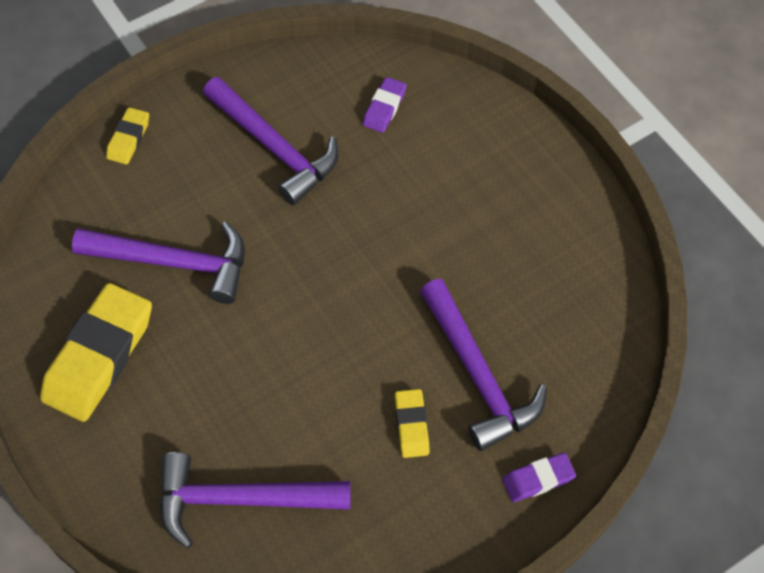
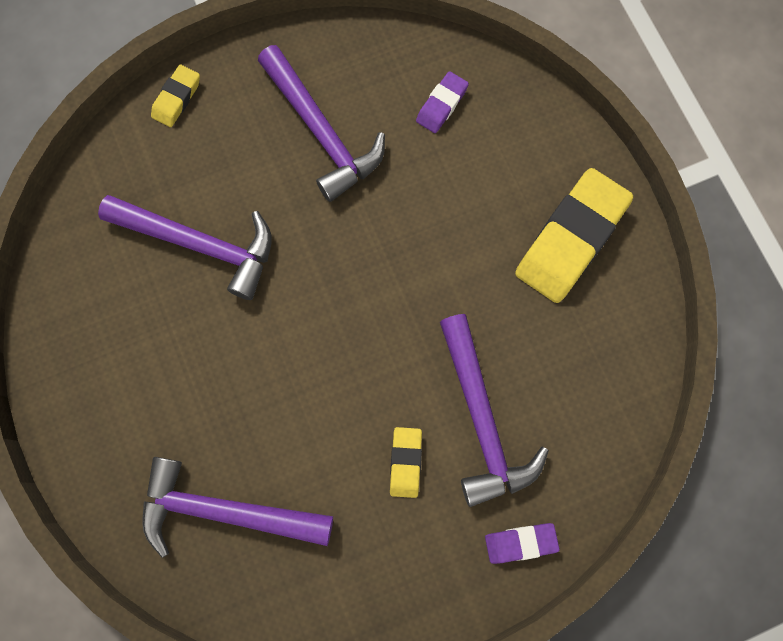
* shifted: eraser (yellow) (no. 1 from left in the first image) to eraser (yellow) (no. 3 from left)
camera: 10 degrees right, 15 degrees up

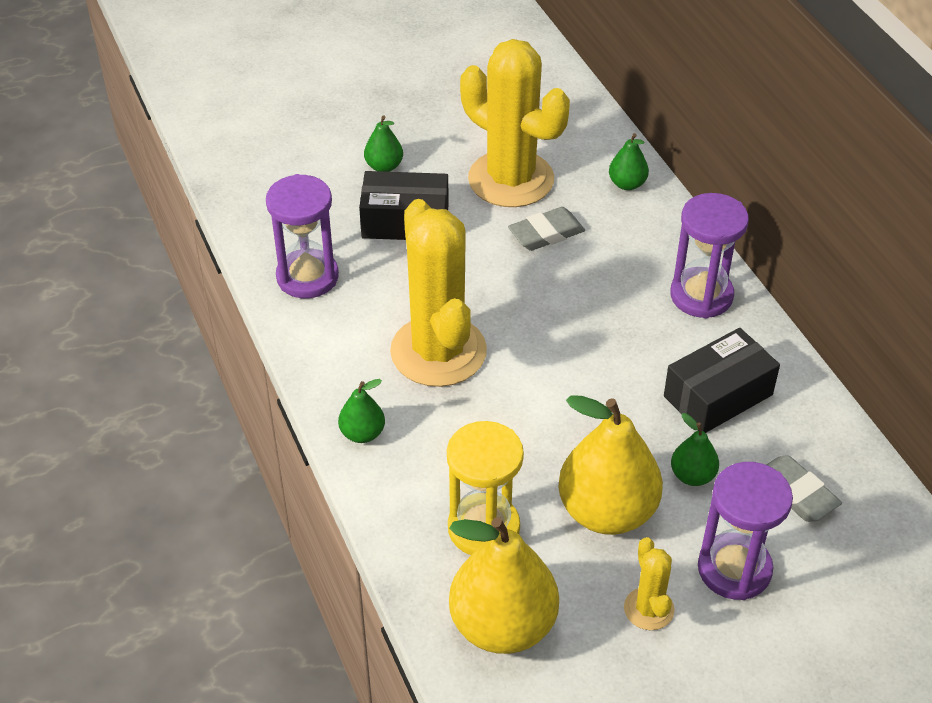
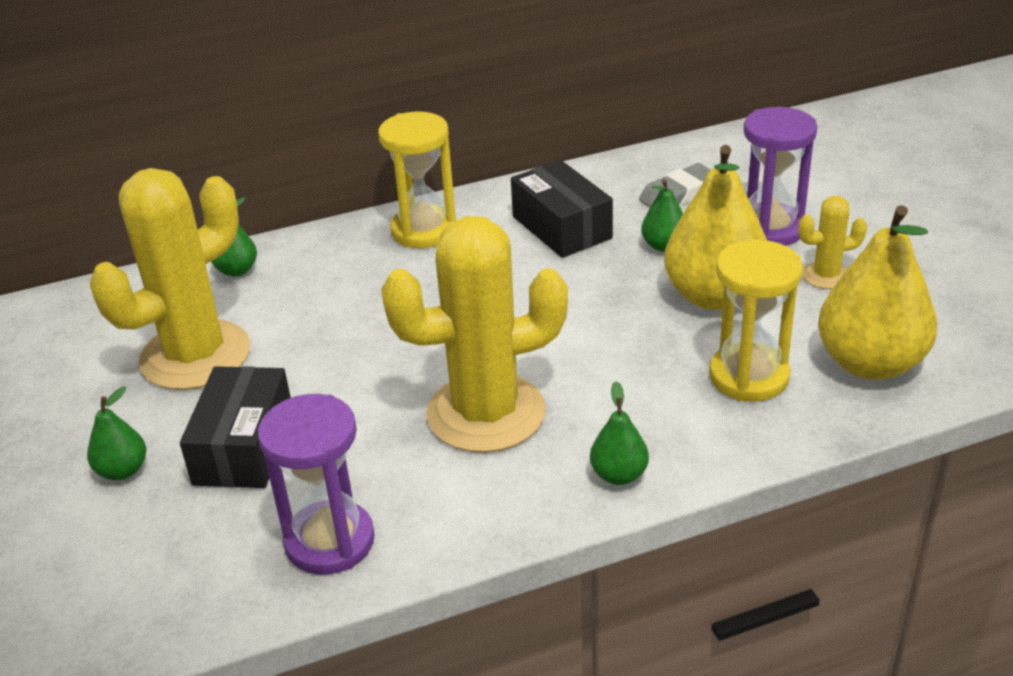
* repainted: hourglass (purple) (no. 2 from left) to hourglass (yellow) (no. 1 from left)
* gone: eraser (grey) (no. 1 from left)
camera: 85 degrees left, 10 degrees down

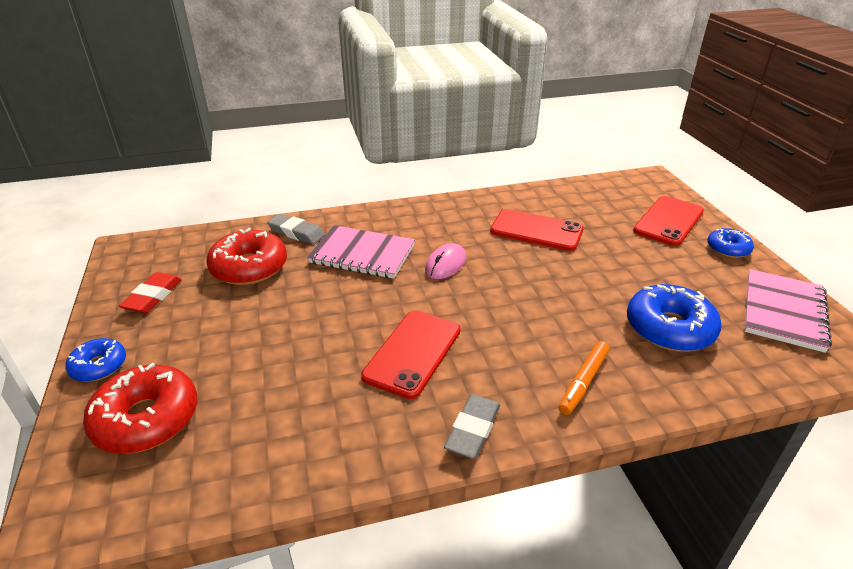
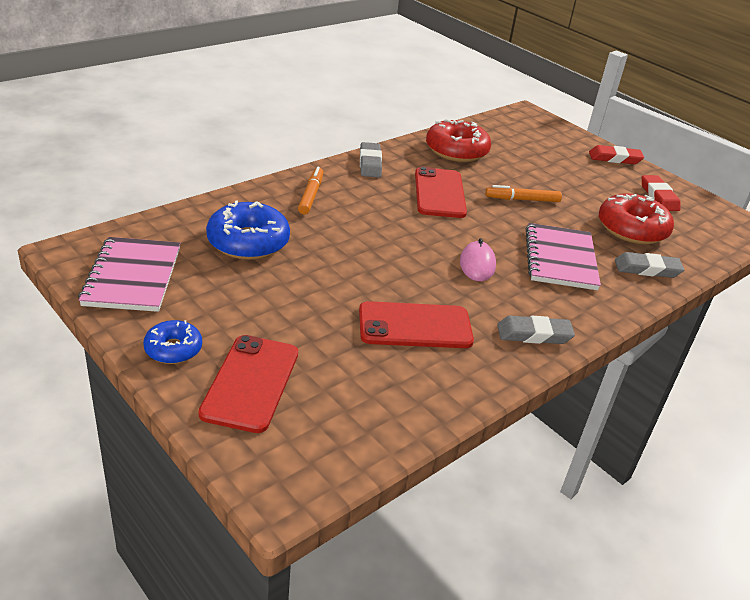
* shifted: donut (red) (no. 1 from left)
* new: marker (orange) (no. 2 from left)
* new: eraser (grey) (no. 2 from left)
* rotated: notebook (pink) (no. 1 from left in the first image) 75 degrees counterclockwise
* swapped: donut (blue) (no. 1 from left) to eraser (red) (no. 1 from left)
camera: 150 degrees right, 0 degrees up

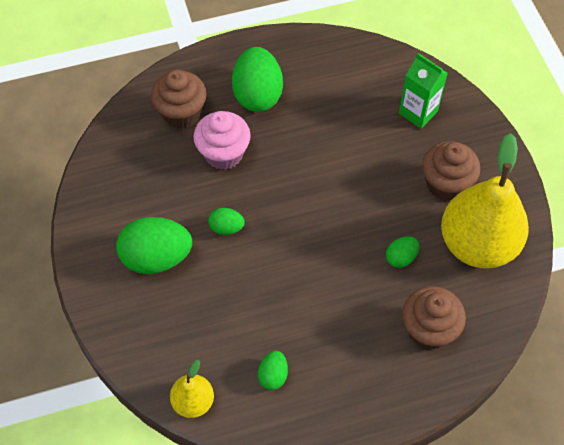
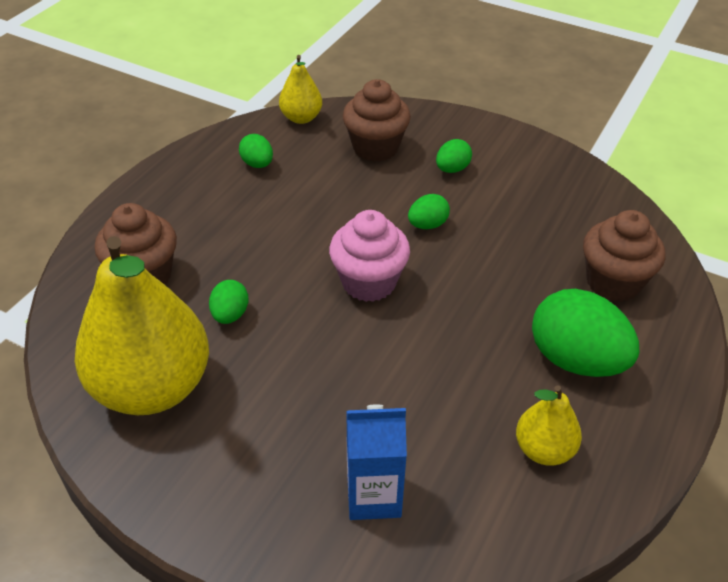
* shifted: cupcake (pink)
* shifted: cupcake (brown) (no. 3 from left in the first image) to cupcake (brown) (no. 2 from left)
* repainted: carton (green) to carton (blue)
* scaled: egg (green) (no. 1 from left in the first image) x0.50
* new: pear (yellow) (no. 3 from left)
camera: 135 degrees right, 15 degrees down

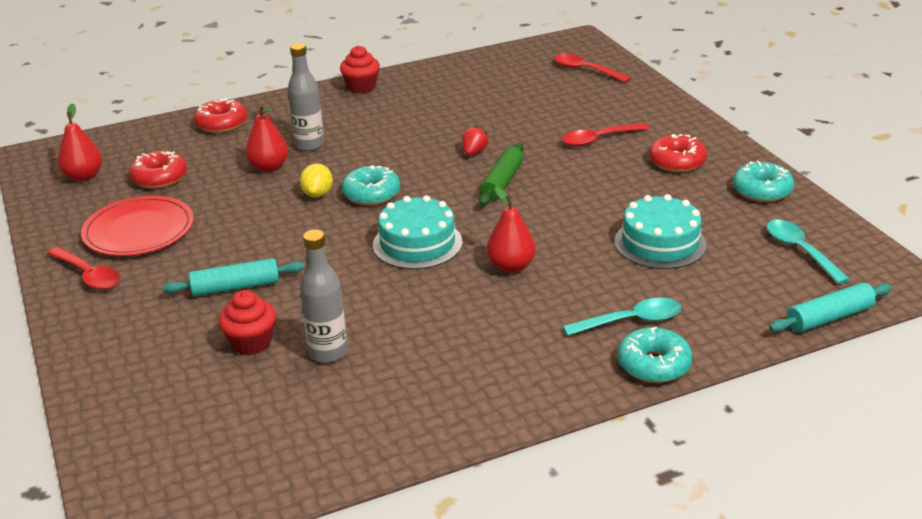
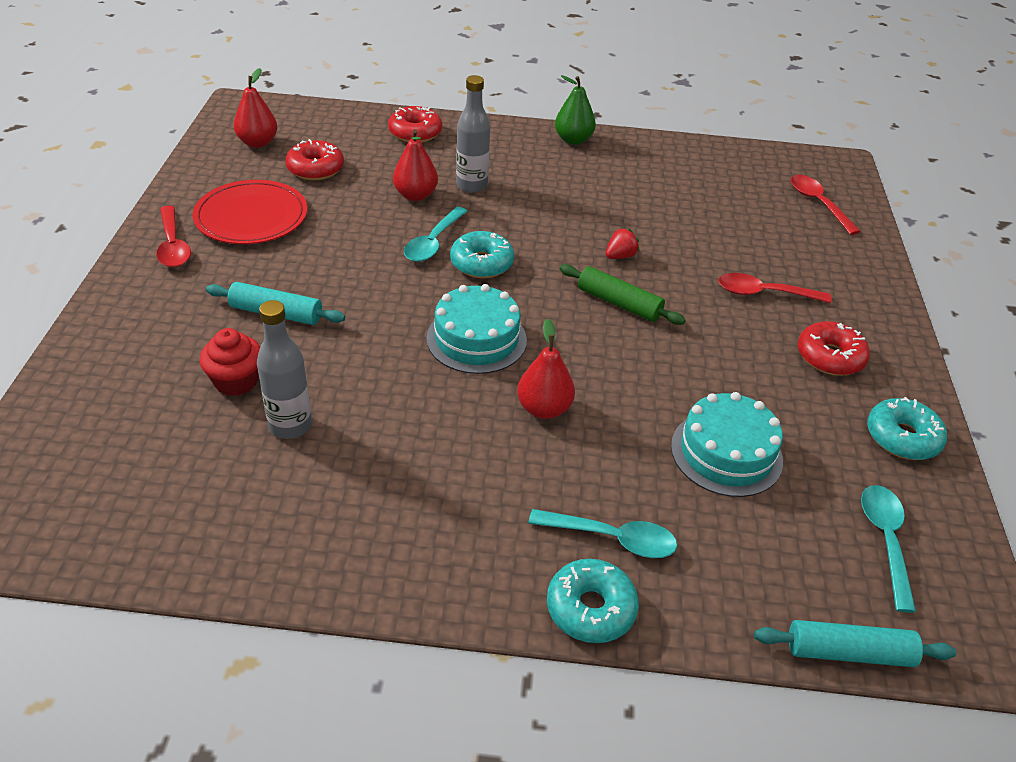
* swapped: lemon (yellow) to spoon (turquoise) (no. 1 from left)
* swapped: cupcake (red) (no. 2 from left) to pear (green)
* rotated: rolling pin (green) 75 degrees clockwise
camera: 25 degrees right, 10 degrees up

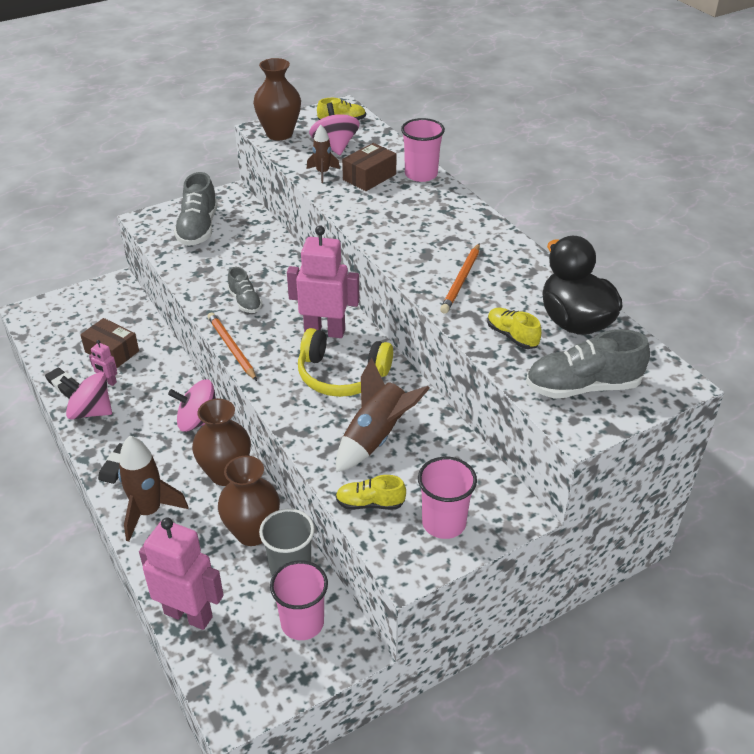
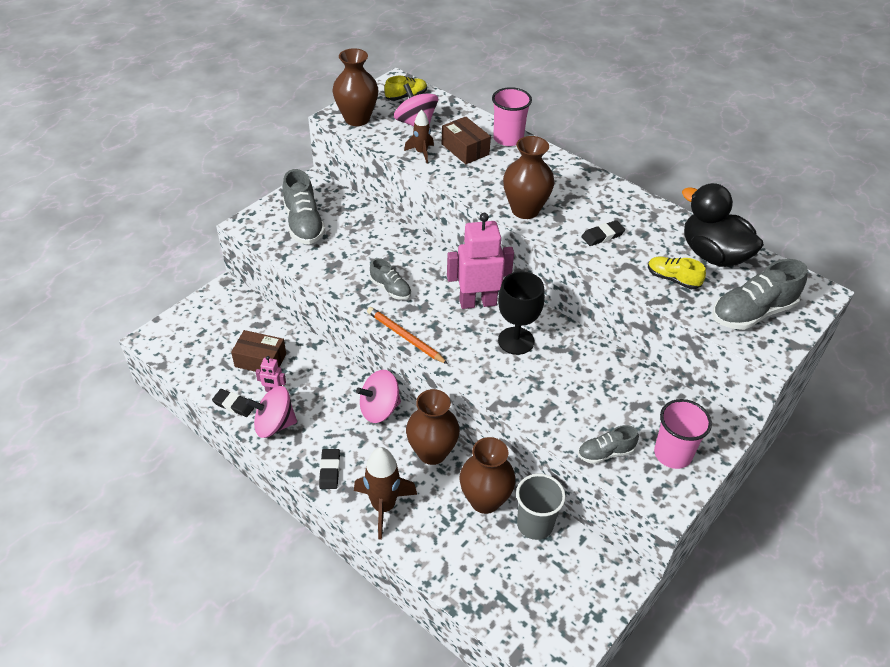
* rotated: box (brown) (no. 2 from left) 60 degrees counterclockwise
* swapped: headphones (yellow) to goblet (black)
* new: vase (brown) (no. 4 from left)
* repainted: shoe (yellow) (no. 2 from left) to shoe (grey) (no. 3 from left)
* swapped: pencil (orange) (no. 2 from left) to eraser (black) (no. 3 from left)
* gone: robot (pink) (no. 2 from left)
* gone: cup (pink) (no. 1 from left)
* gone: rocket (brown) (no. 3 from left)
camera: 20 degrees left, 5 degrees up

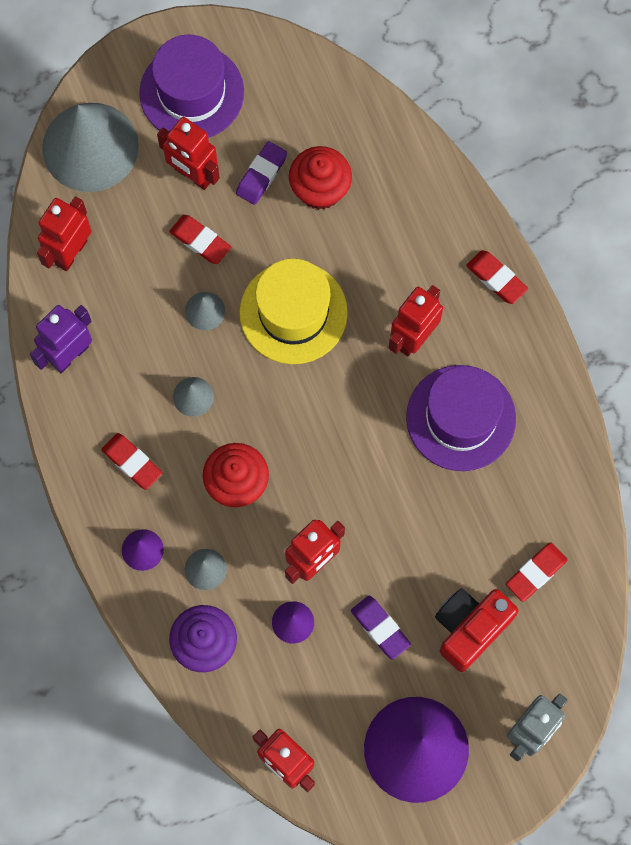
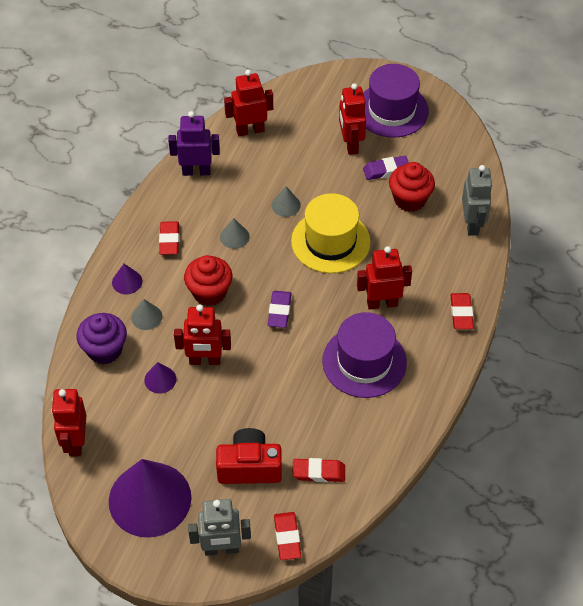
* shifted: eraser (purple) (no. 2 from left in the first image) to eraser (purple) (no. 1 from left)
* shifted: eraser (red) (no. 2 from left)
* new: robot (grey) (no. 2 from left)
* gone: cone (grey) (no. 1 from left)
camera: 45 degrees right, 20 degrees down

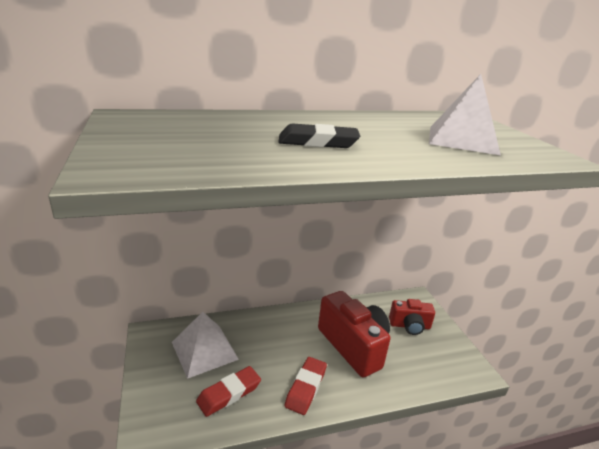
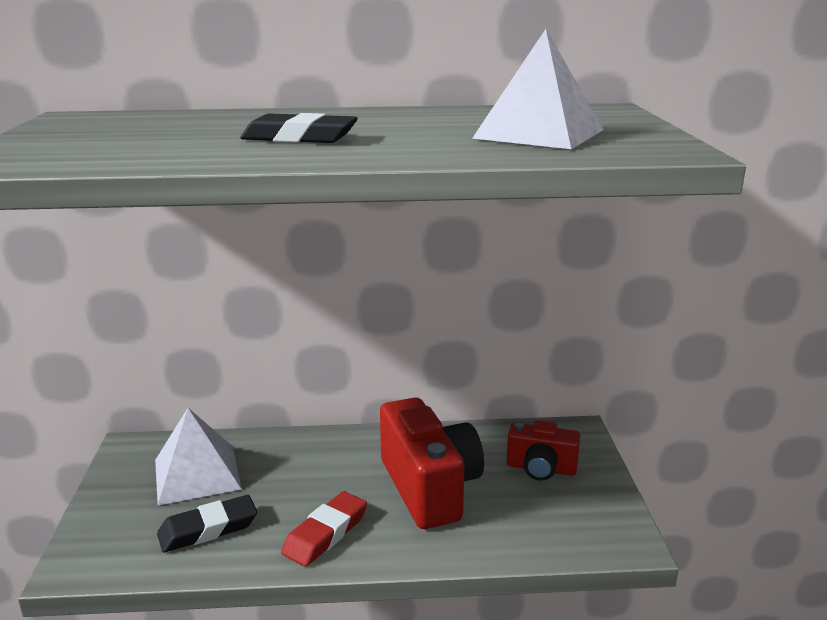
* repainted: eraser (red) (no. 1 from left) to eraser (black) (no. 1 from left)
camera: 15 degrees right, 5 degrees down

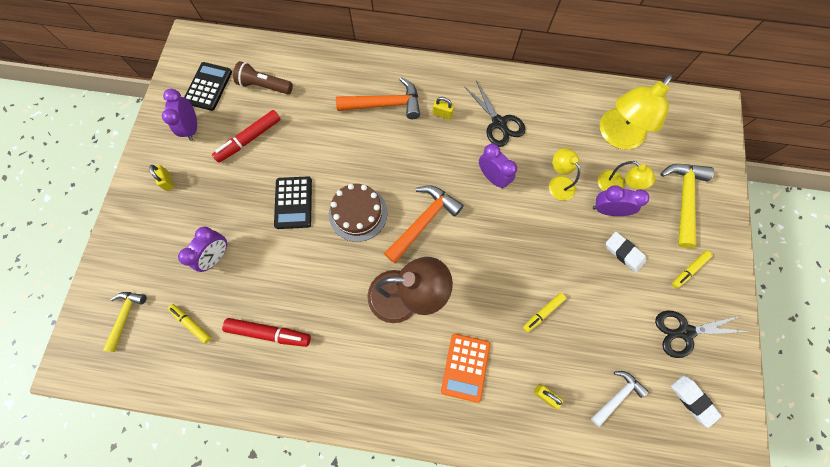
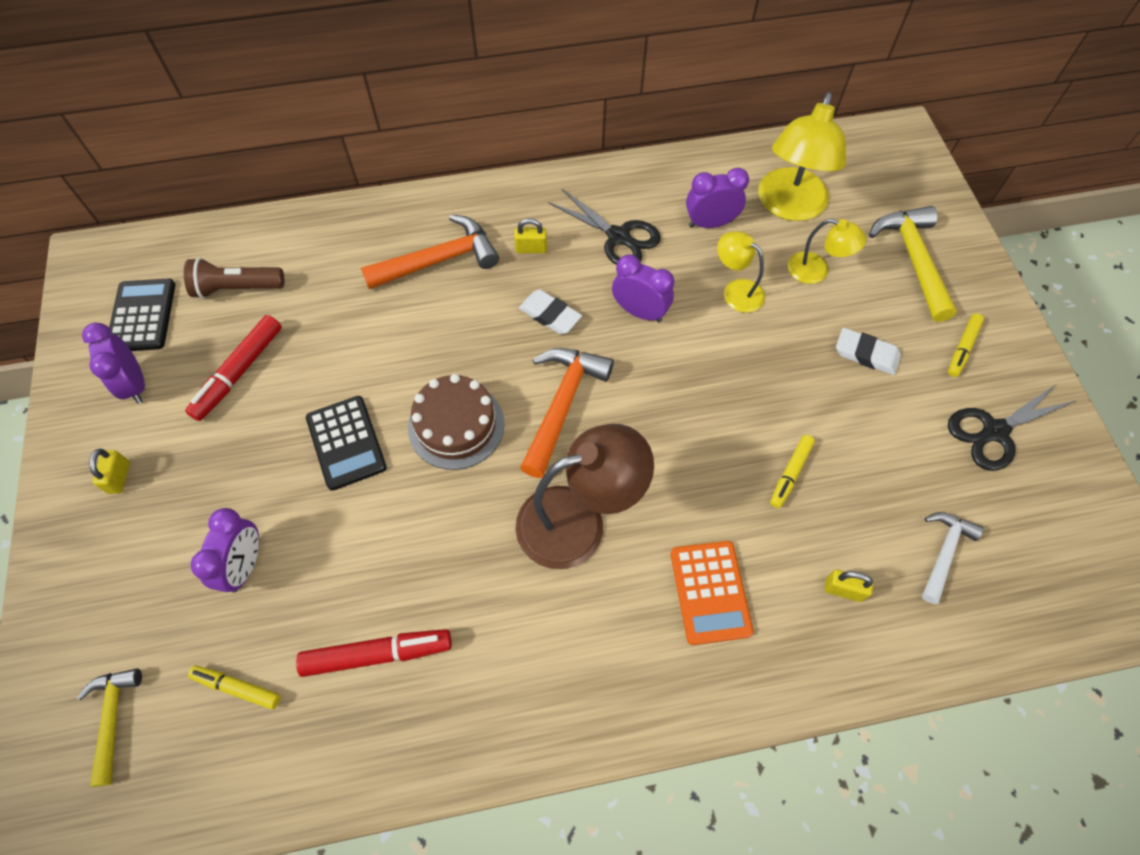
* rotated: padlock (yellow) (no. 1 from left) 45 degrees clockwise
* shifted: eraser (white) (no. 2 from left in the first image) to eraser (white) (no. 1 from left)
* shifted: clock (purple) (no. 4 from left)
camera: 20 degrees left, 10 degrees down

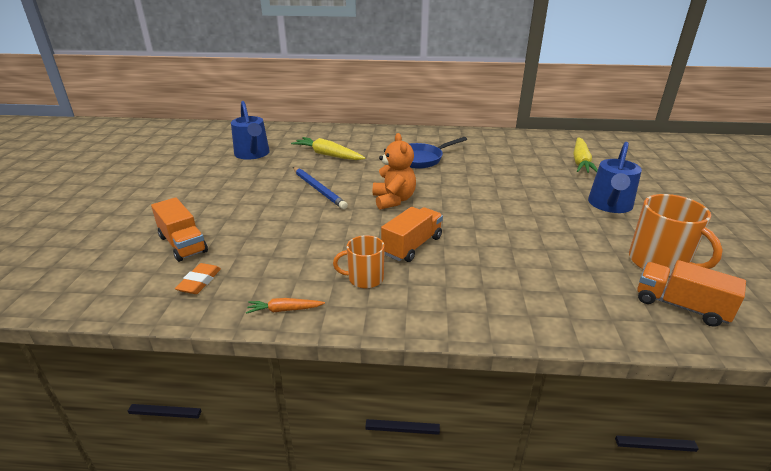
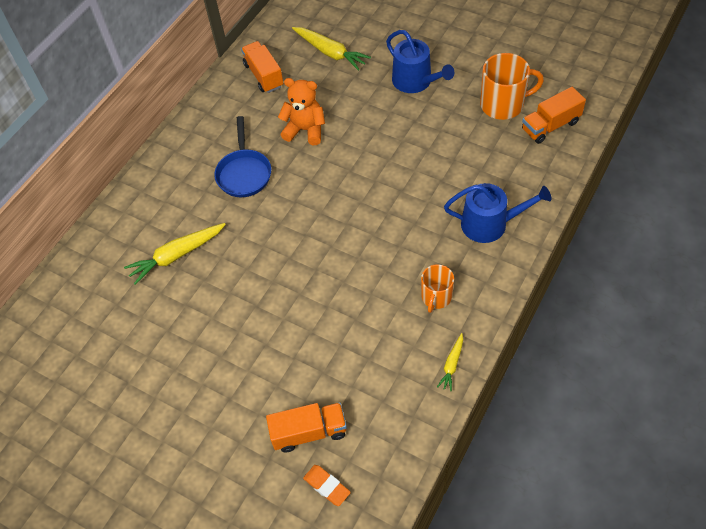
* shifted: truck (orange) (no. 2 from left in the first image) to truck (orange) (no. 1 from left)
* shifted: teddy bear (orange)
* shifted: eraser (orange)
* repainted: carrot (orange) to carrot (yellow) (no. 3 from left)
* shifted: watering can (blue) (no. 1 from left in the first image) to watering can (blue) (no. 2 from left)
* gone: pencil (blue)
camera: 60 degrees left, 25 degrees up

